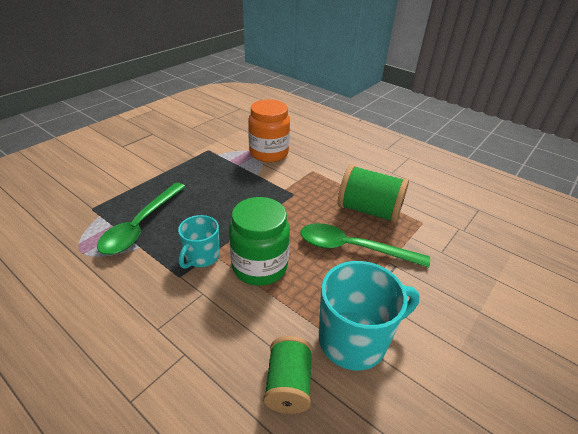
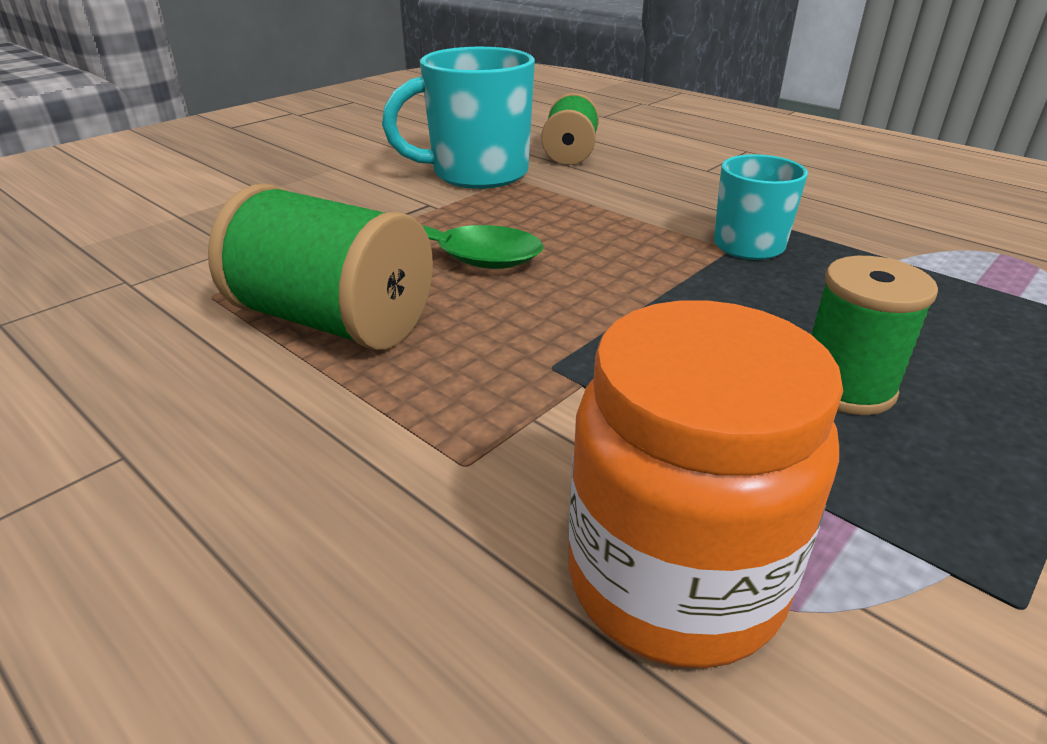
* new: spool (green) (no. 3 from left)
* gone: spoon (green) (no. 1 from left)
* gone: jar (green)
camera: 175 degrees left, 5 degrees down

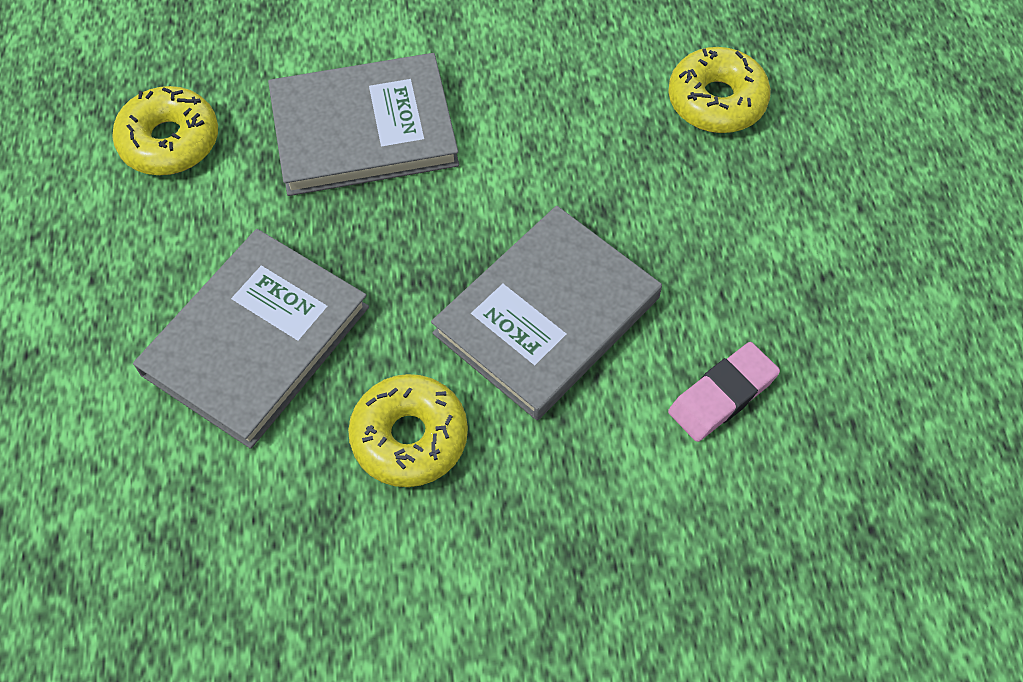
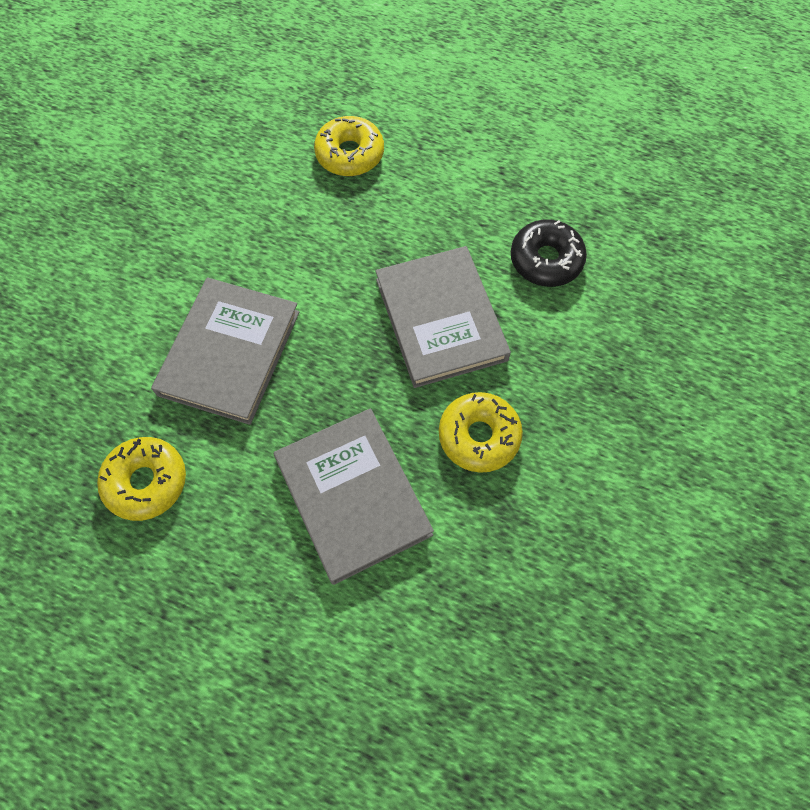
* swapped: eraser (pink) to donut (black)
camera: 60 degrees left, 5 degrees up

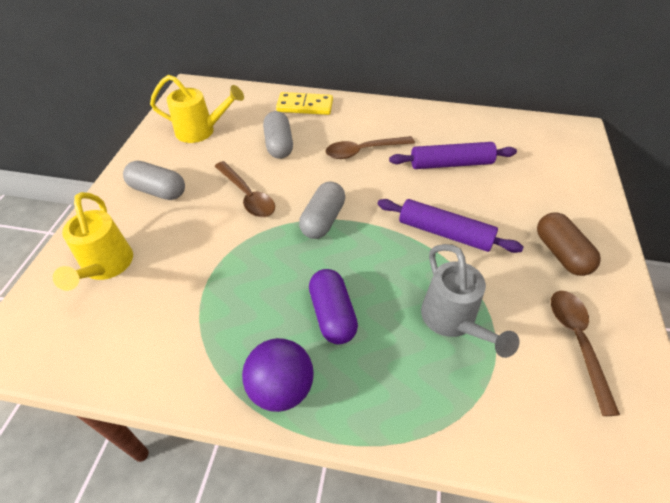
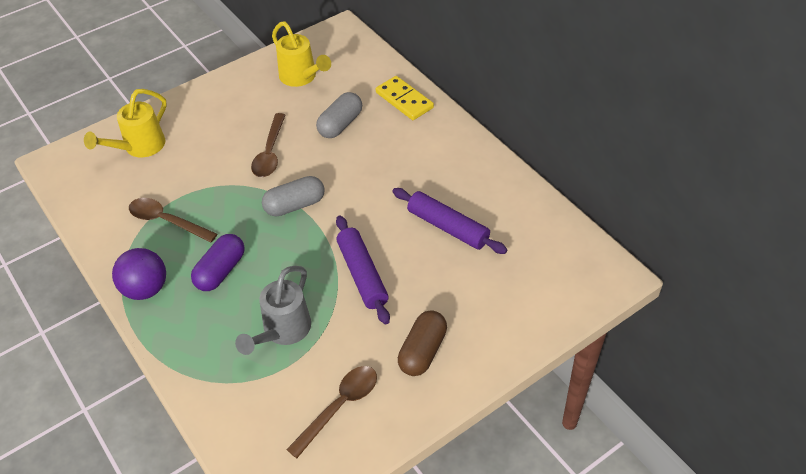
* shifted: spoon (brown) (no. 2 from left in the first image) to spoon (brown) (no. 1 from left)
* gone: capsule (grey) (no. 1 from left)
camera: 45 degrees right, 0 degrees up

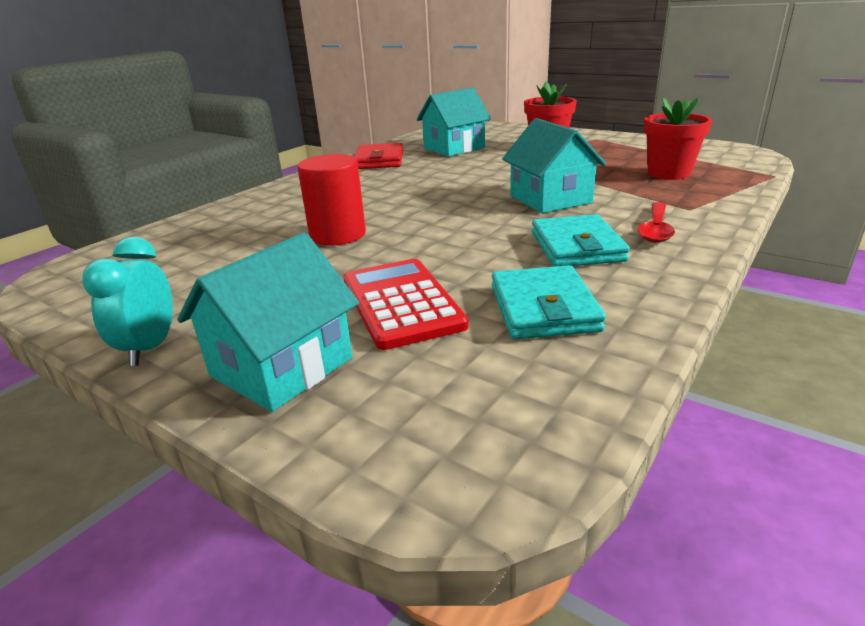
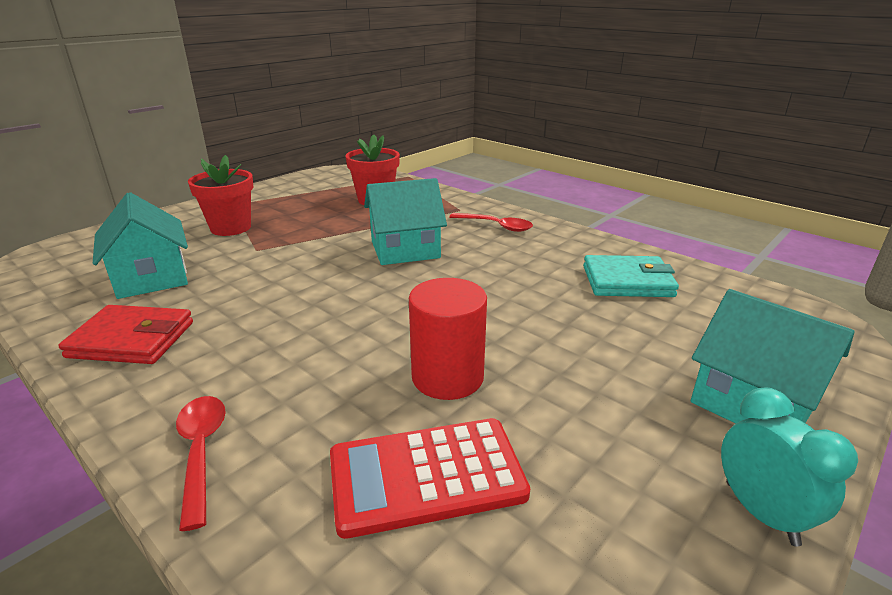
* new: spoon (red) (no. 1 from left)
* shifted: calculator (red)
* rotated: clock (turquoise) 120 degrees counterclockwise
* gone: wallet (turquoise) (no. 2 from left)
camera: 85 degrees left, 0 degrees up

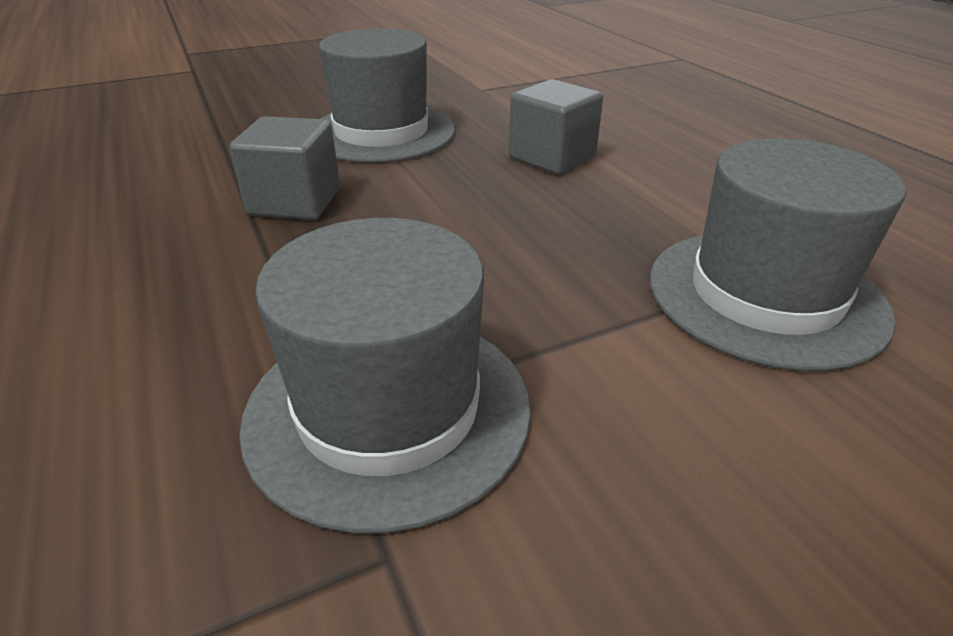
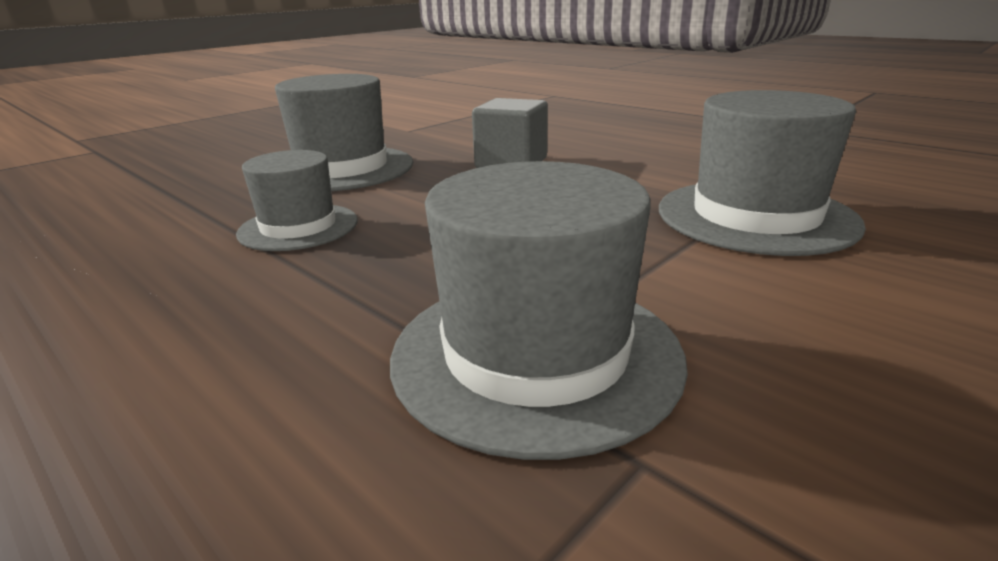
* swapped: cube (grey) (no. 1 from left) to hat (grey) (no. 1 from left)
camera: 20 degrees left, 10 degrees down

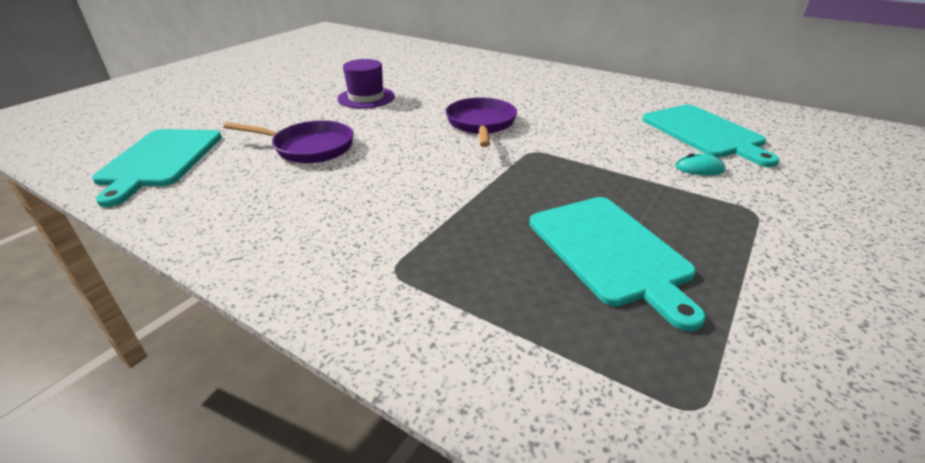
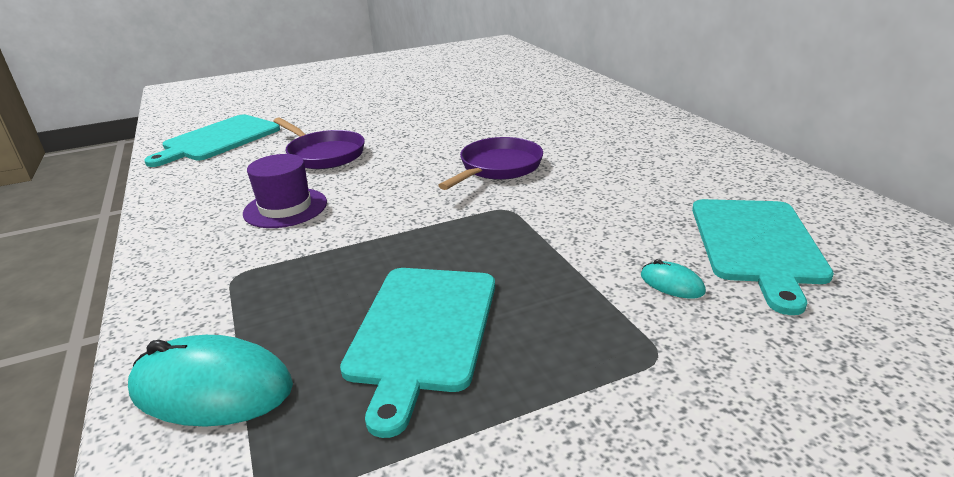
* new: mouse (turquoise) (no. 1 from left)
* shifted: hat (purple)
camera: 35 degrees right, 5 degrees down

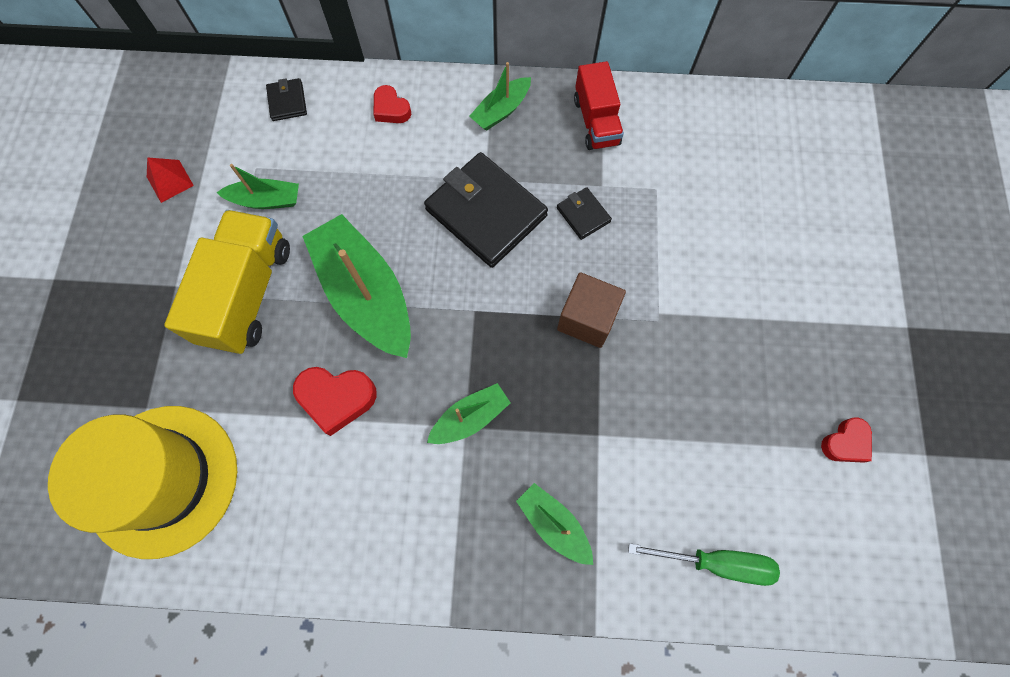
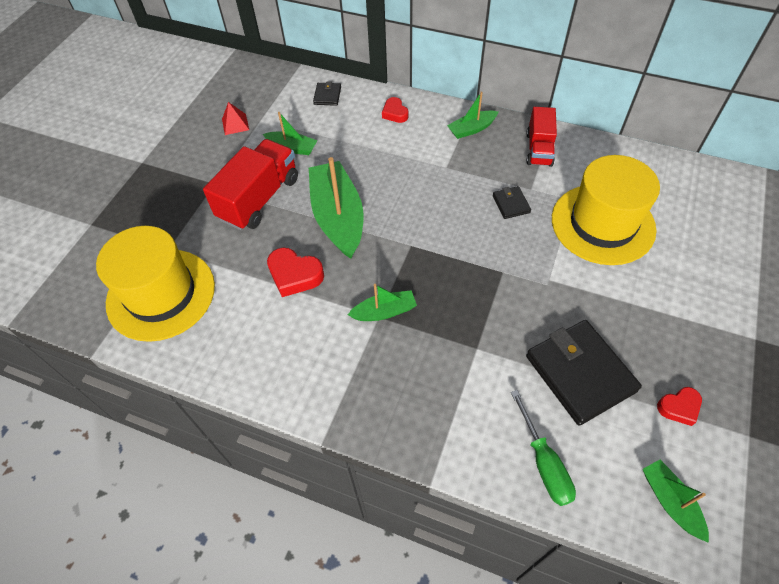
* repainted: truck (yellow) to truck (red) (no. 1 from left)
* rotated: screwdriver (green) 45 degrees clockwise
* shifted: wallet (black) (no. 2 from left in the first image) to wallet (black) (no. 3 from left)
* new: hat (yellow) (no. 2 from left)
* shifted: boat (green) (no. 5 from left)
* gone: cube (brown)
camera: 20 degrees right, 15 degrees down

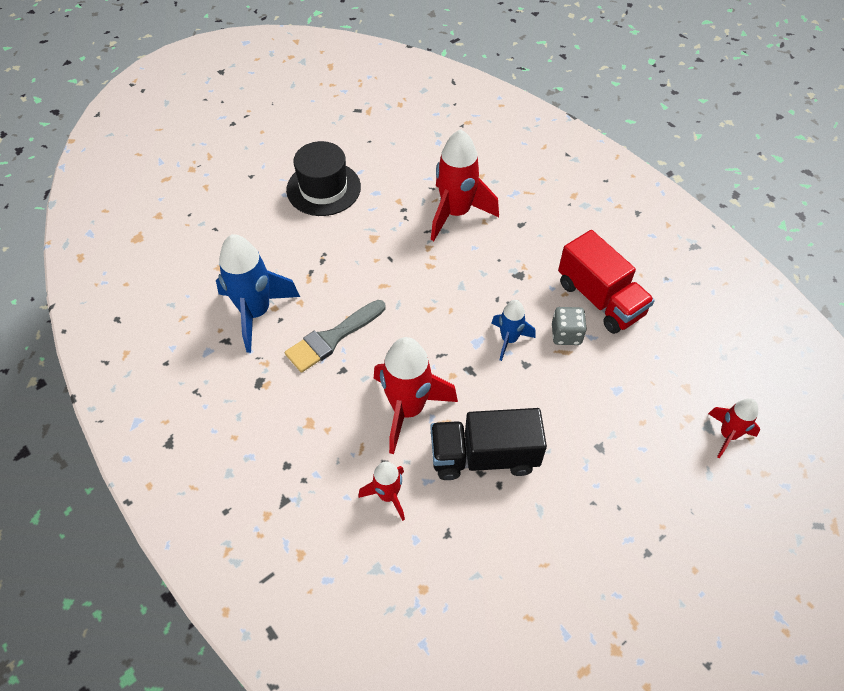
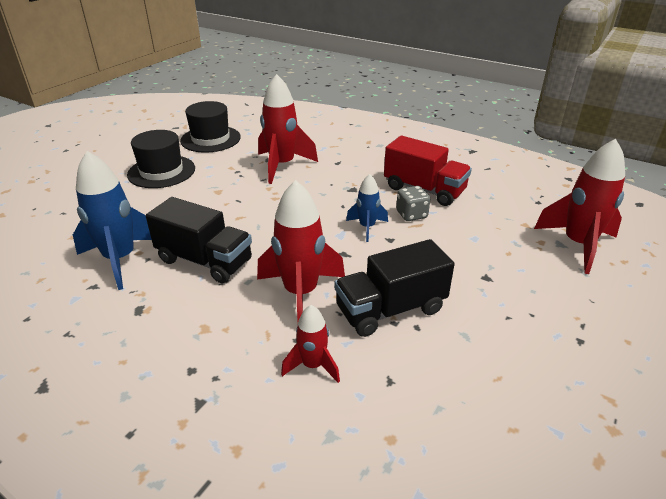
* swapped: brush (grey) to truck (black) (no. 1 from left)
* new: hat (black) (no. 2 from left)
* scaled: rocket (red) (no. 4 from left) x1.81
camera: 20 degrees left, 20 degrees down

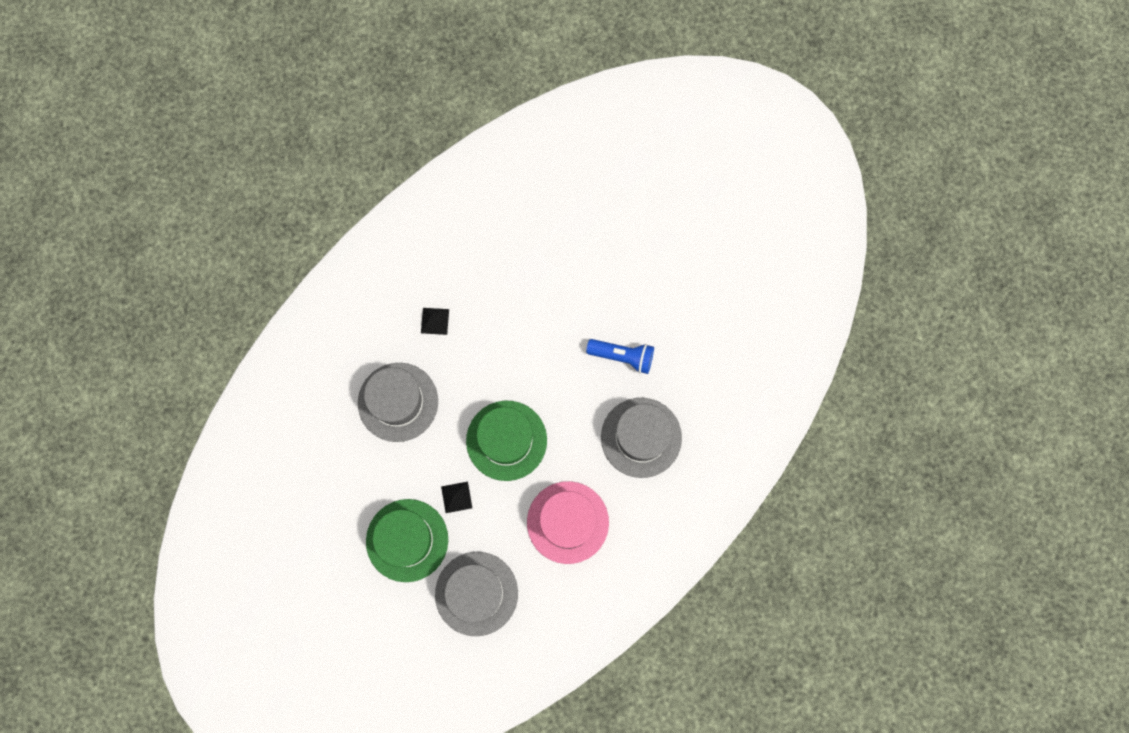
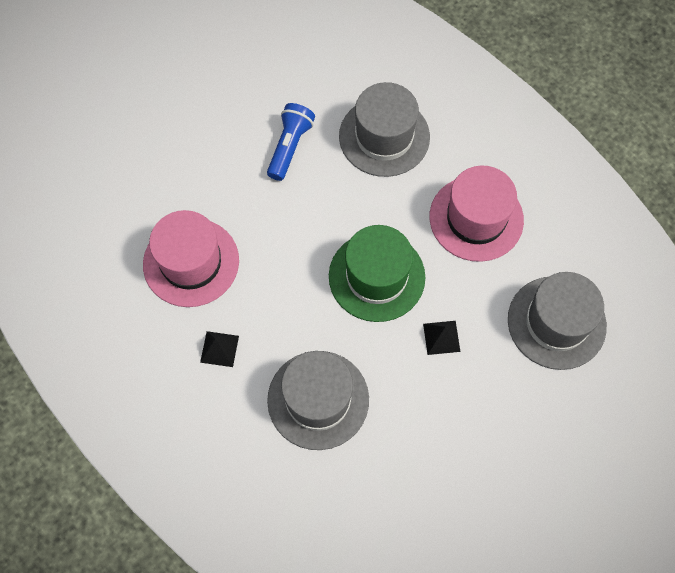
* new: hat (pink) (no. 1 from left)
* gone: hat (green) (no. 1 from left)
camera: 85 degrees left, 10 degrees down

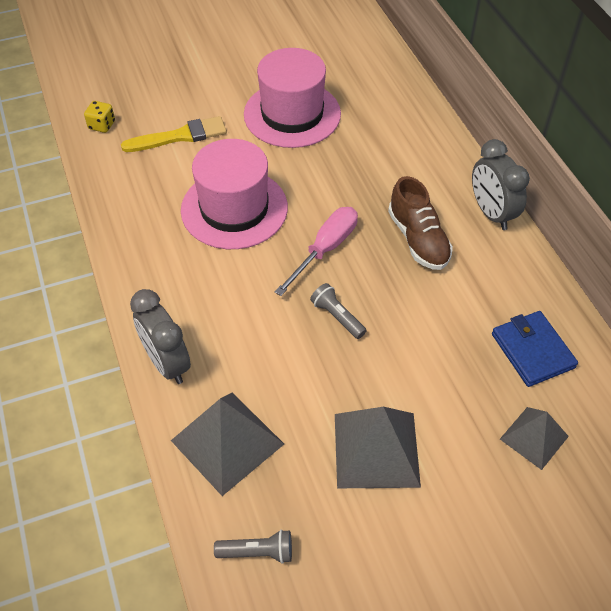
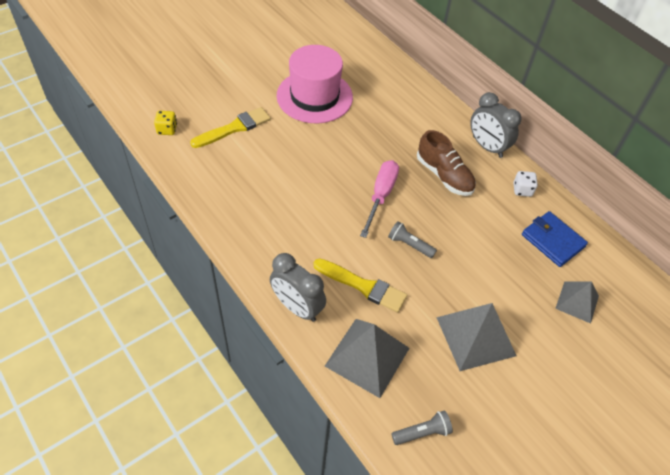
* new: brush (yellow) (no. 2 from left)
* new: dice (white)
* gone: hat (pink) (no. 1 from left)
camera: 20 degrees left, 0 degrees up

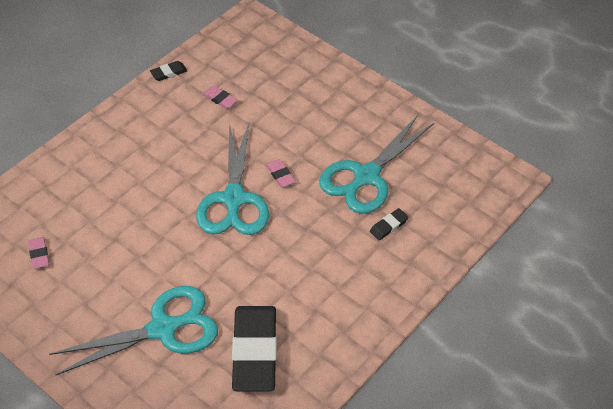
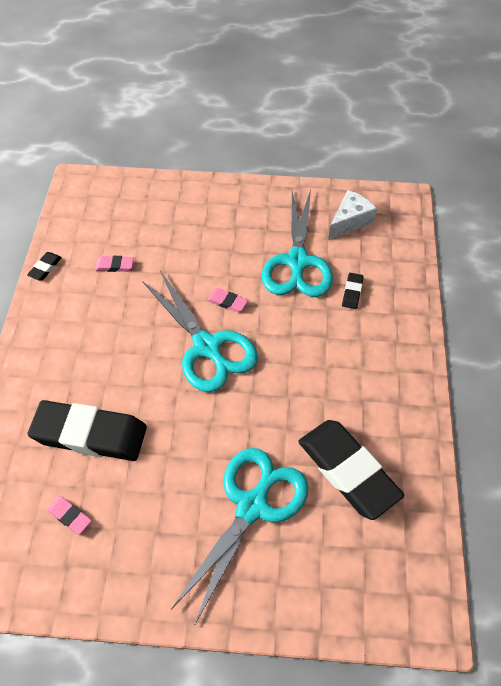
* new: eraser (black) (no. 2 from left)
* new: cheese (white)
camera: 35 degrees left, 5 degrees up

